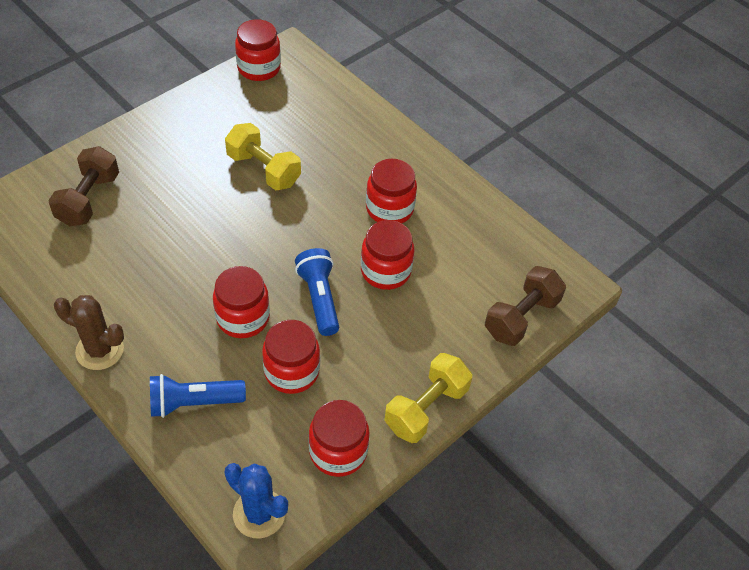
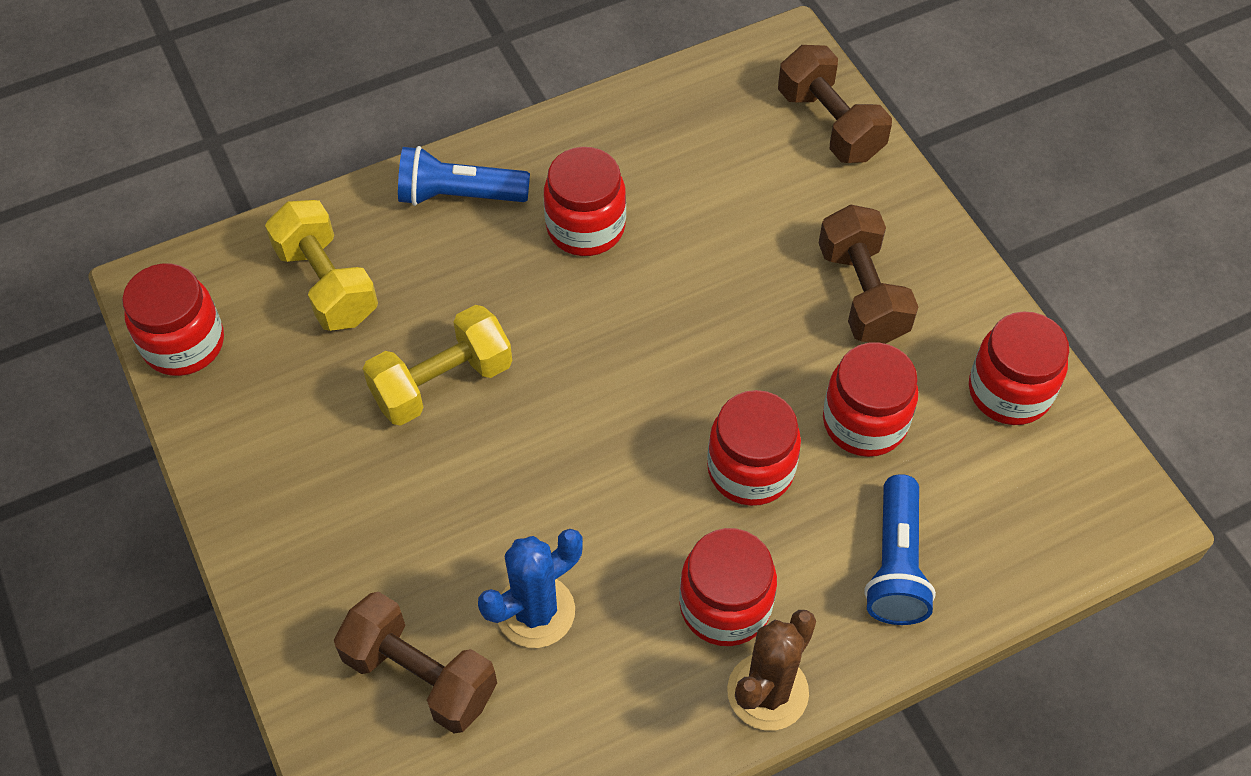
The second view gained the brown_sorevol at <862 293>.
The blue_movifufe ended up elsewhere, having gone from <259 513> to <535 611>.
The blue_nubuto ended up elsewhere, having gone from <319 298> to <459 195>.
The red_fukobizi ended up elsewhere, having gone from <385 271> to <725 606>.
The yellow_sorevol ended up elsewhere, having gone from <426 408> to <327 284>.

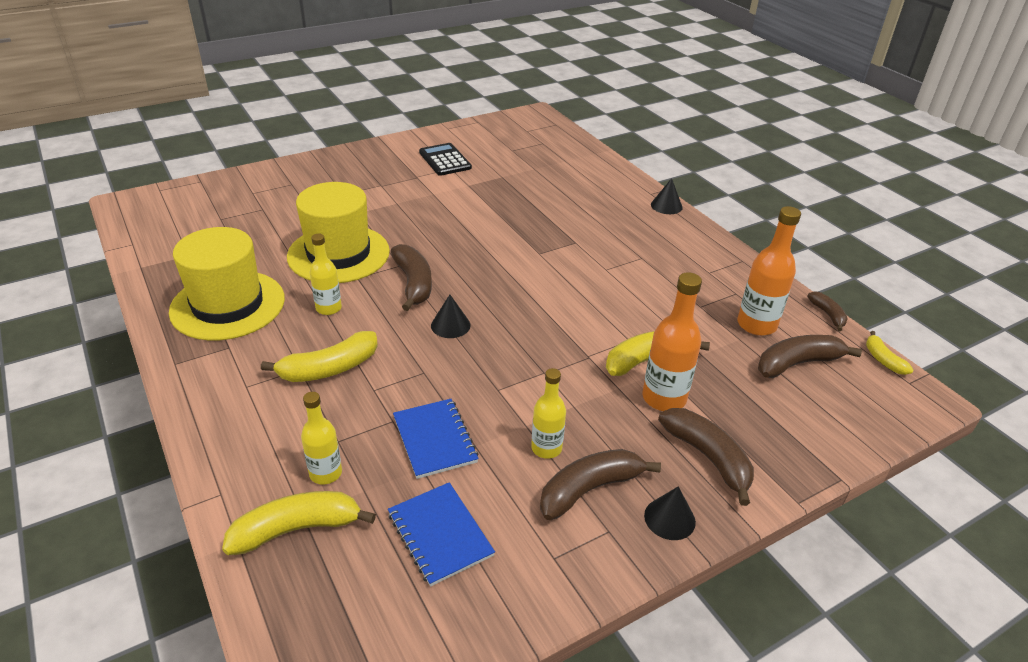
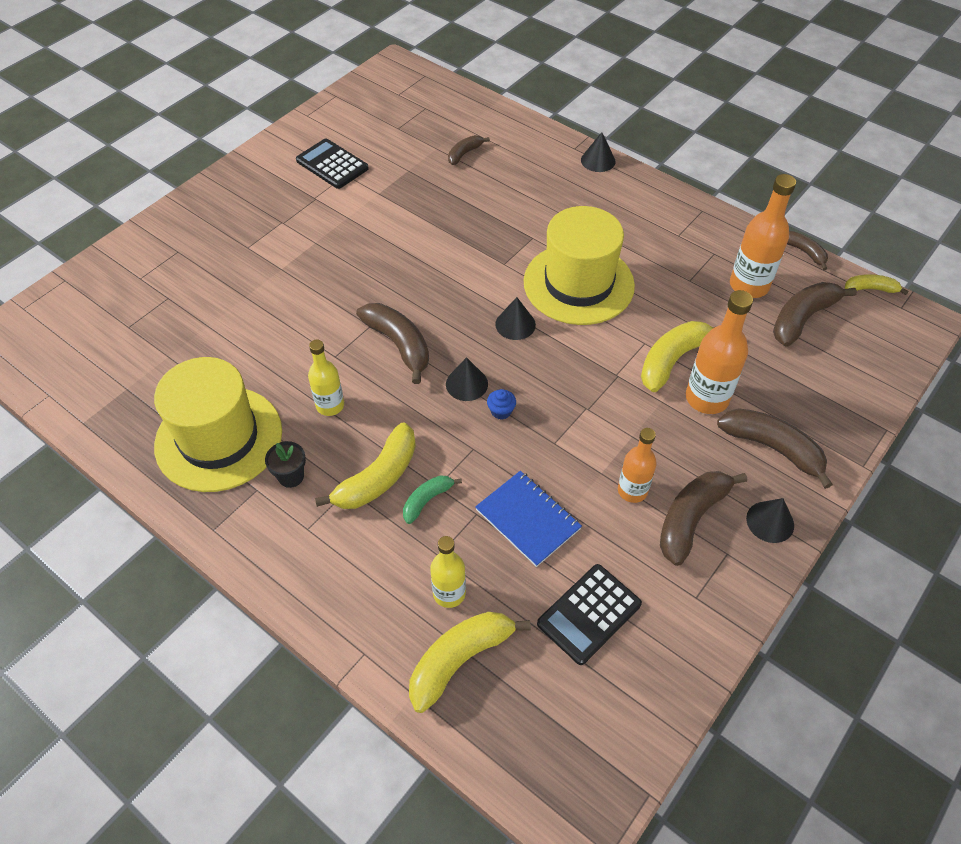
The second view gained the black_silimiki at <291 476>.
The second view gained the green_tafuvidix at <427 500>.
The second view gained the brown_tafuvidix at <464 154>.
The second view gained the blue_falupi at <501 411>.
The second view gained the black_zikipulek at <515 324>.
The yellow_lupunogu ended up elsewhere, having gone from <338 254> to <578 283>.
Where the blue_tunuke stood at <440 534>, the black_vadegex came to stand at <589 614>.
What was the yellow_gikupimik at <546 448> turned into the orange_gikupimik at <632 490>.
The yellow_tafuvidix at <883 359> ended up facing another way, 135 degrees clockwise from before.

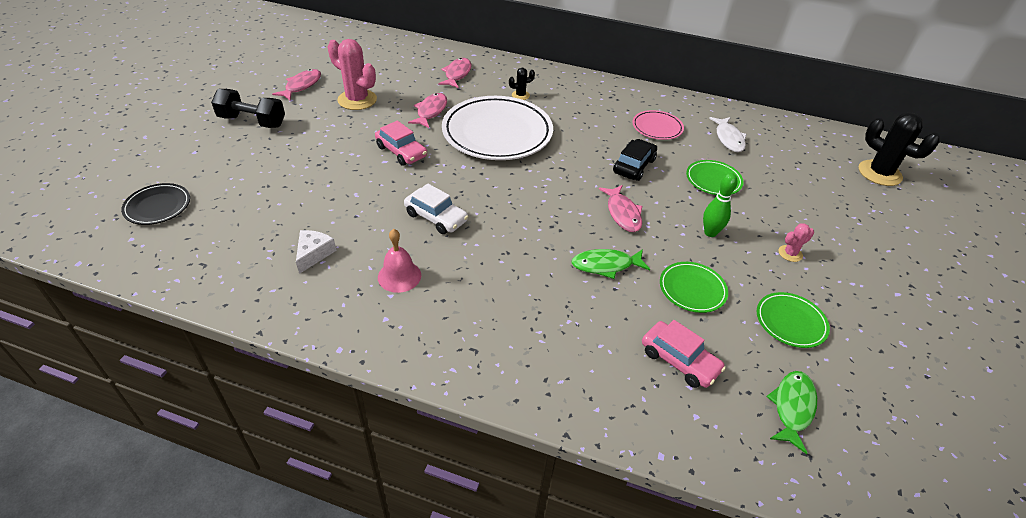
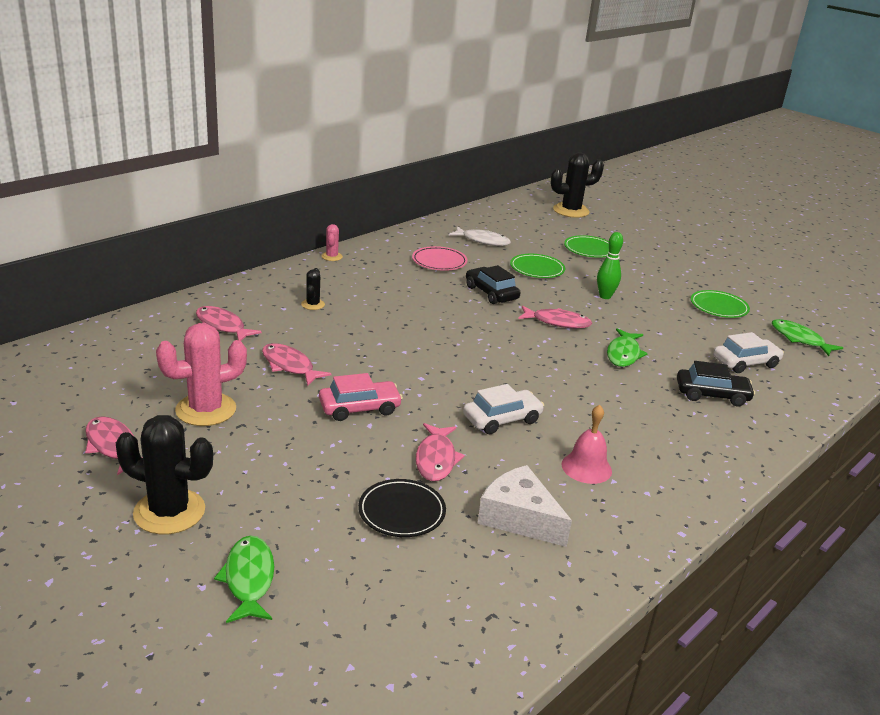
The second view lost the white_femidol at <497 133>.
The second view gained the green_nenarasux at <249 579>.
The second view gained the pink_nenarasux at <436 459>.
The second view gained the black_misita at <712 395>.
The black_femidol ended up elsewhere, having gone from <158 206> to <401 512>.
The green_femidol ended up elsewhere, having gone from <692 289> to <589 249>.
The pink_movifufe ended up elsewhere, having gone from <790 253> to <332 257>.
Where the black_sorevol stood at <252 121>, the black_movifufe came to stand at <169 512>.
What was the pink_misita at <679 360> turned into the white_misita at <745 363>.
The size of the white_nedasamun at <314 254> changed by a factor of 1.53.

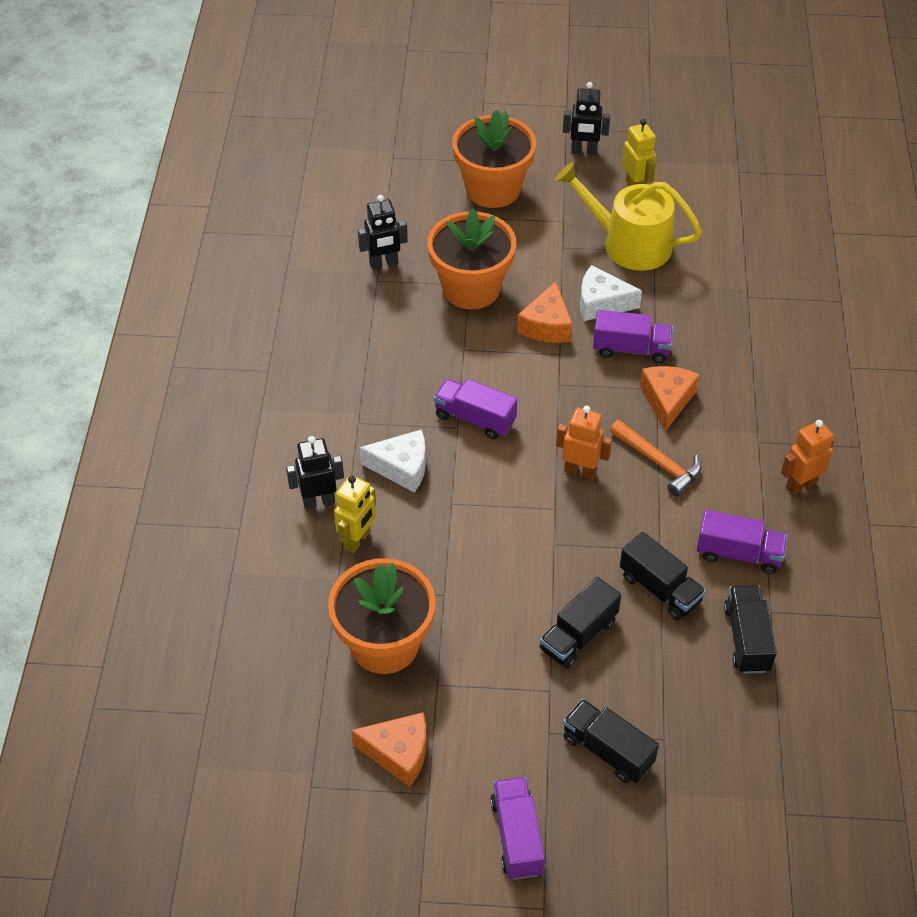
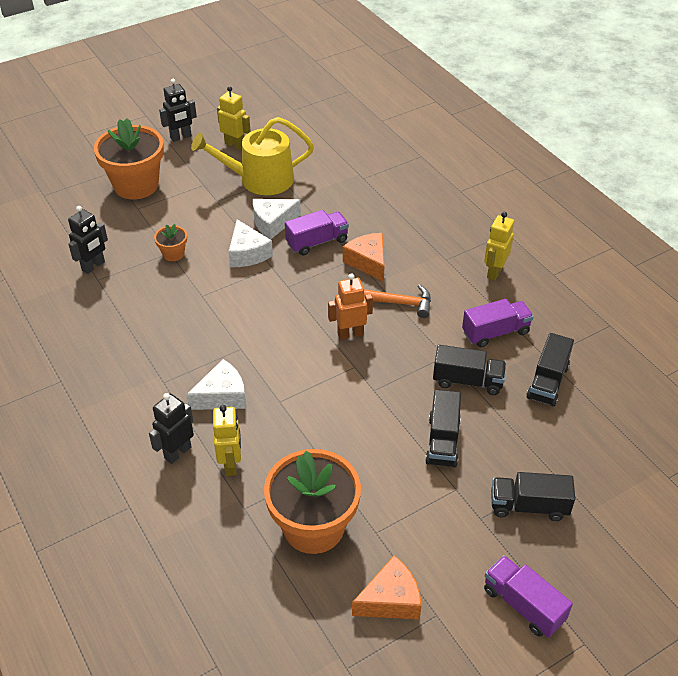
The second view lost the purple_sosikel at <475 419>.
What was the orange_nedasamun at <547 325> turned into the white_nedasamun at <247 253>.
What was the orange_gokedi at <801 485> turned into the yellow_gokedi at <494 272>.
The black_sosikel at <747 639> ended up facing another way, 120 degrees counterclockwise from before.
The size of the orange_silimiki at <471 288> changed by a factor of 0.45.

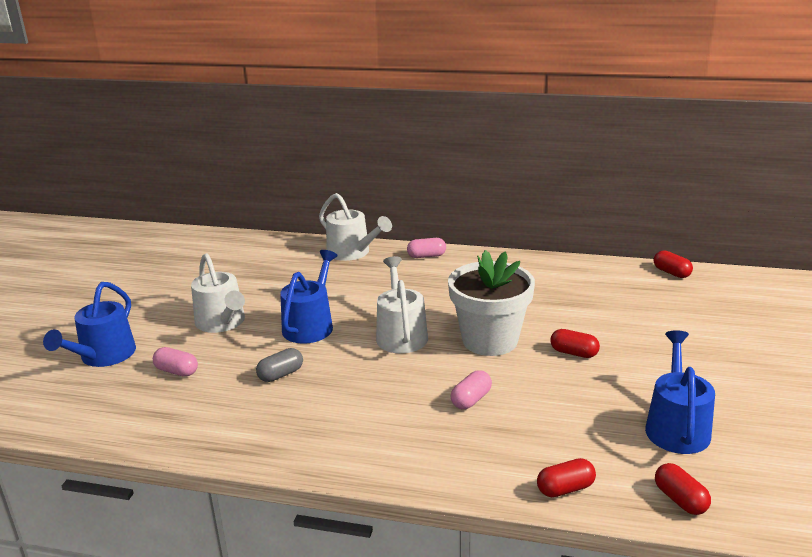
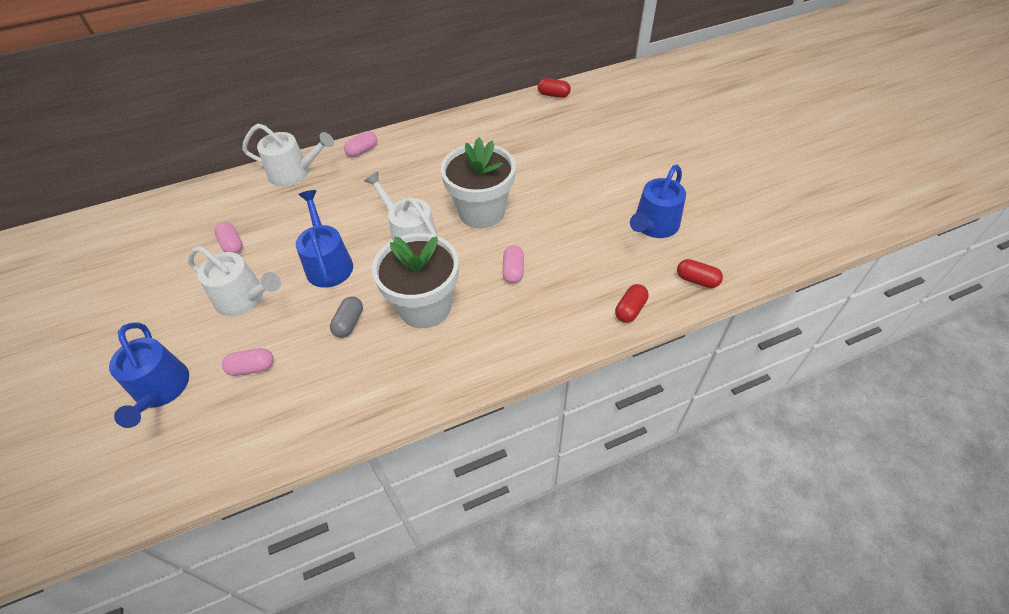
The second view lost the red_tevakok at <574 353>.
The second view gained the pink_tevakok at <232 245>.
The second view gained the white_silimiki at <425 307>.
The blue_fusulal at <676 427> ended up facing another way, 120 degrees counterclockwise from before.

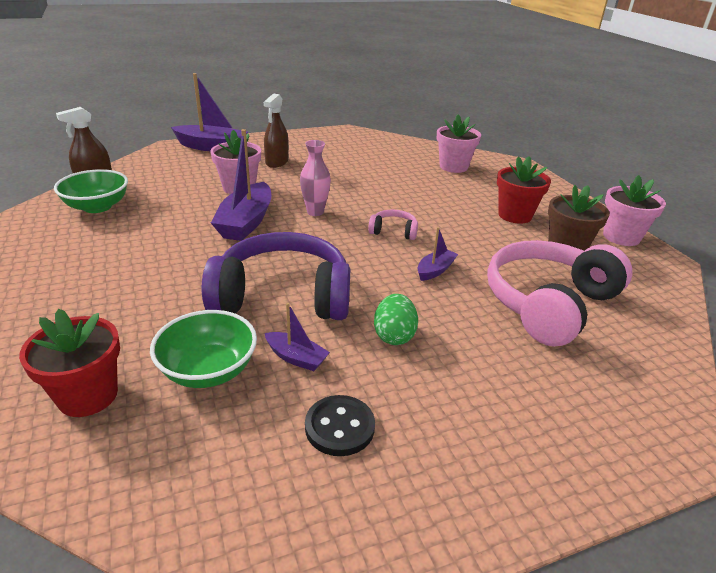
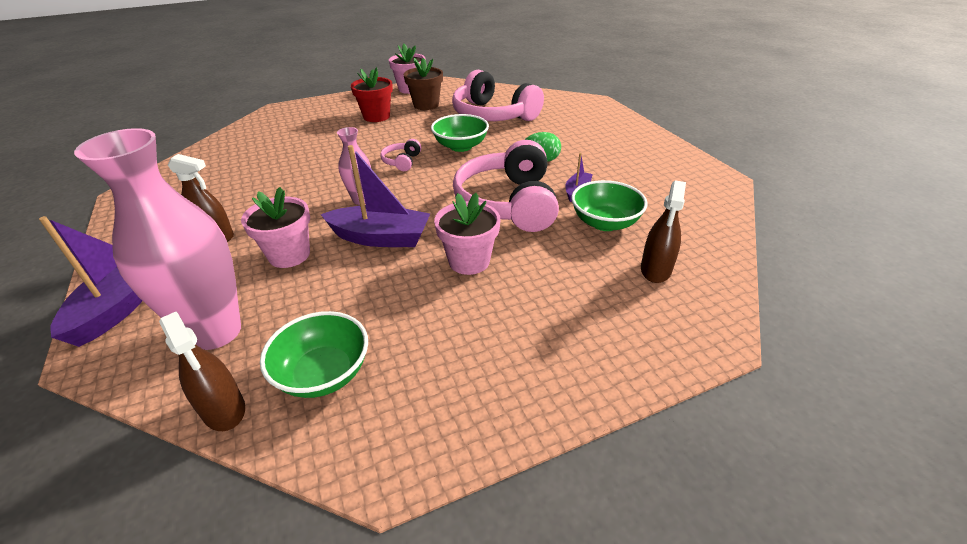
The second view lost the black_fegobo at <339 427>.
The second view gained the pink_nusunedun at <216 332>.
The pink_silimiki ended up elsewhere, having gone from <453 167> to <469 261>.
Where the red_silimiki stood at <88 395>, the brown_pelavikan came to stand at <655 269>.
Where the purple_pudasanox stood at <435 270>, the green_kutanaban came to stand at <460 146>.
What was the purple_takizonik at <283 296> turned into the pink_takizonik at <508 203>.

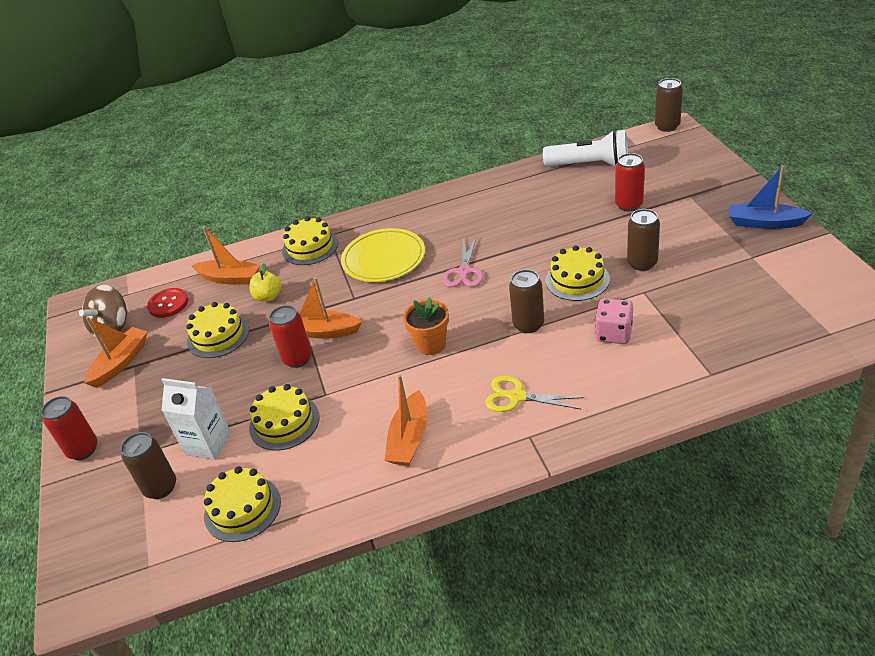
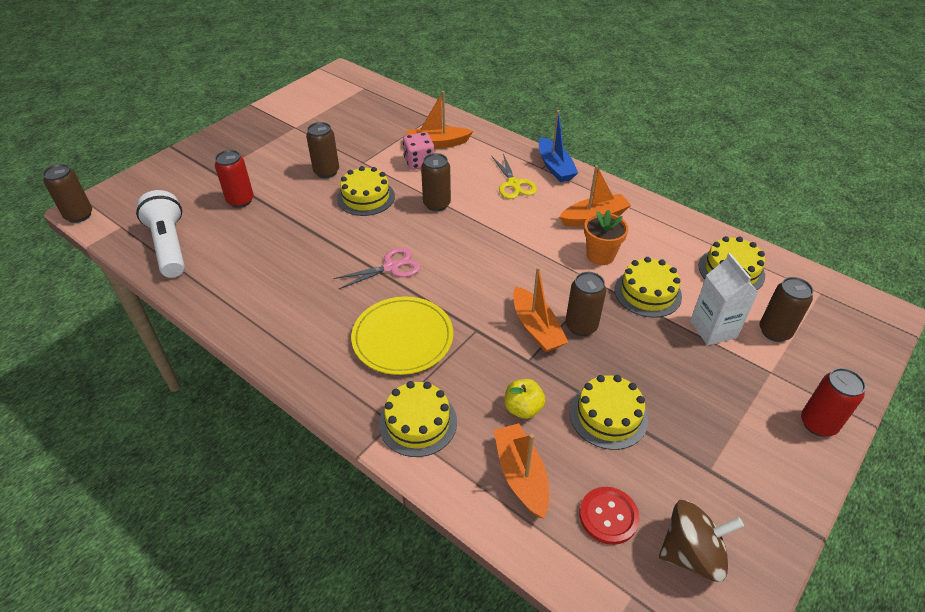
The orange_pudasanox ended up elsewhere, having gone from <121 363> to <437 143>.
The orange_silimiki ended up elsewhere, having gone from <431 344> to <600 255>.
The blue_pudasanox ended up elsewhere, having gone from <764 223> to <555 167>.
What was the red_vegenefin at <297 358> turned into the brown_vegenefin at <581 326>.

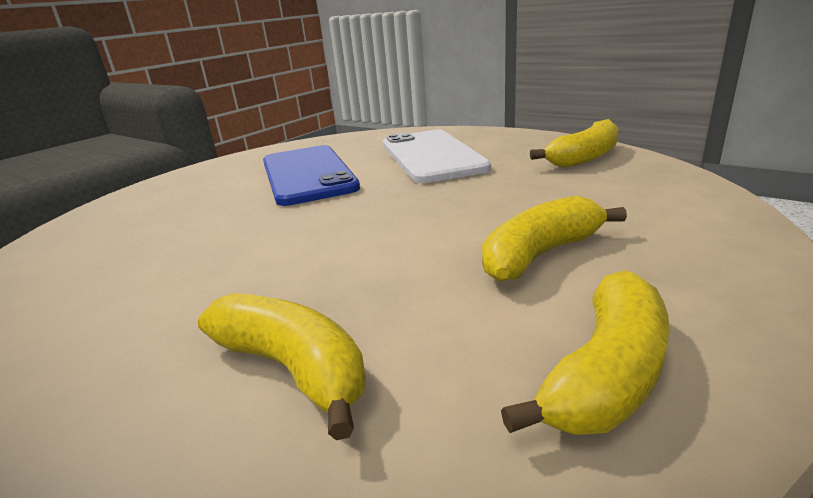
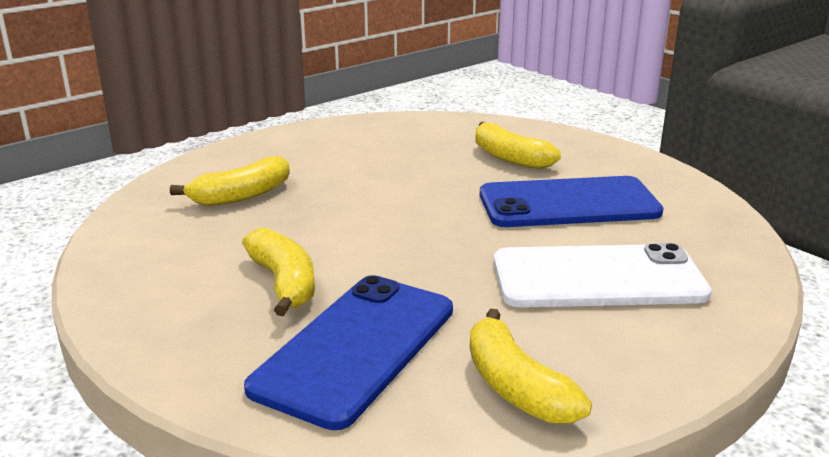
The second view gained the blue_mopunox at <356 348>.
The yellow_tafuvidix ended up elsewhere, having gone from <606 374> to <509 158>.

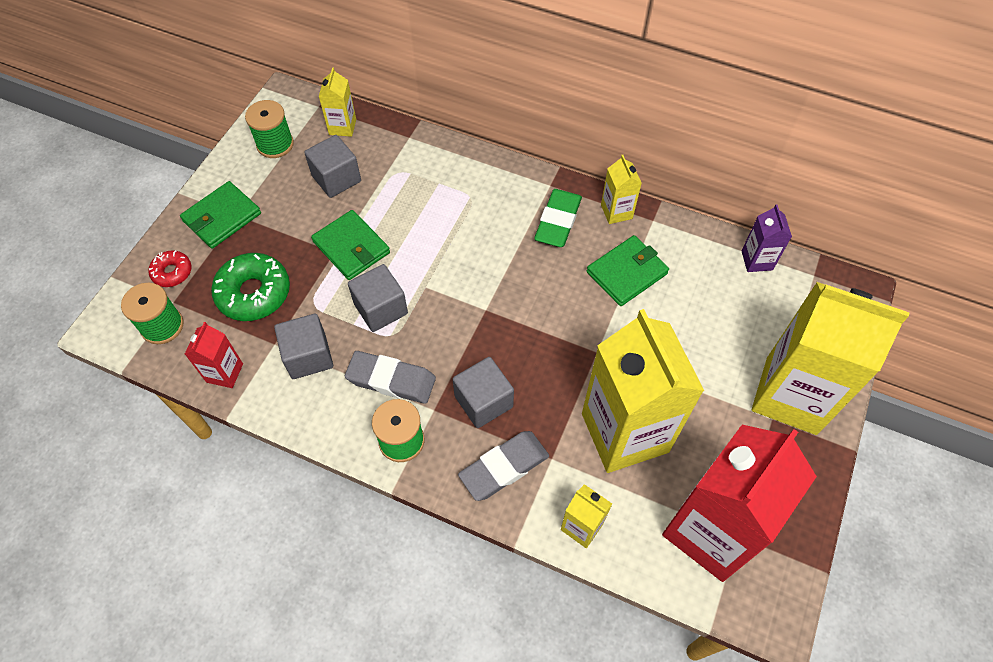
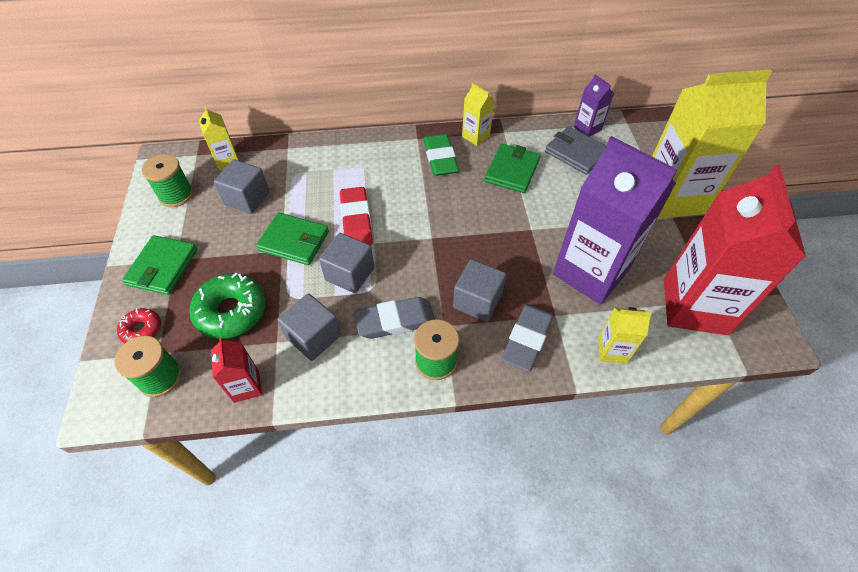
The second view gained the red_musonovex at <356 220>.
The second view gained the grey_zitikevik at <576 153>.
What was the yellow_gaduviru at <624 432> turned into the purple_gaduviru at <590 272>.

